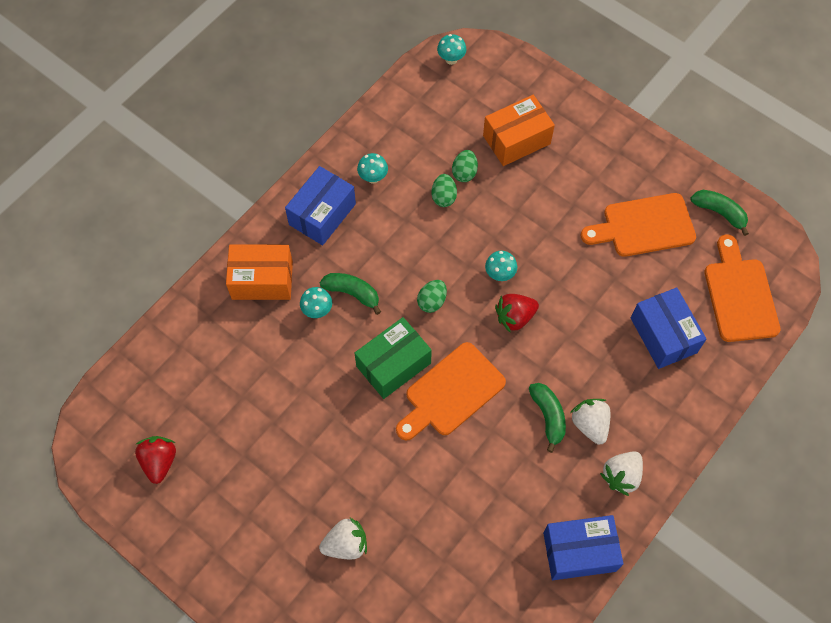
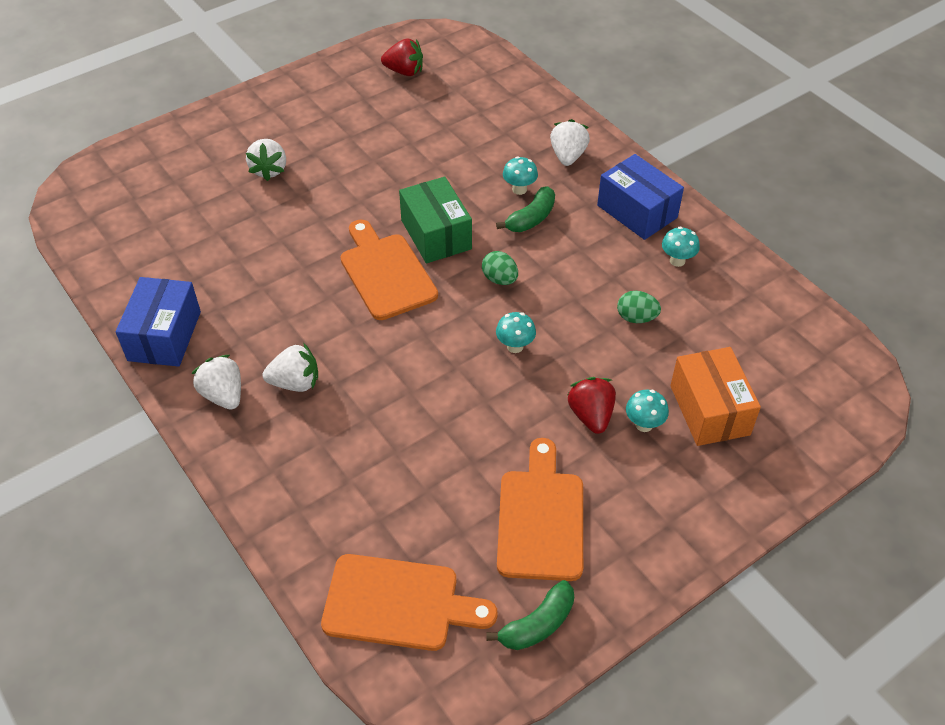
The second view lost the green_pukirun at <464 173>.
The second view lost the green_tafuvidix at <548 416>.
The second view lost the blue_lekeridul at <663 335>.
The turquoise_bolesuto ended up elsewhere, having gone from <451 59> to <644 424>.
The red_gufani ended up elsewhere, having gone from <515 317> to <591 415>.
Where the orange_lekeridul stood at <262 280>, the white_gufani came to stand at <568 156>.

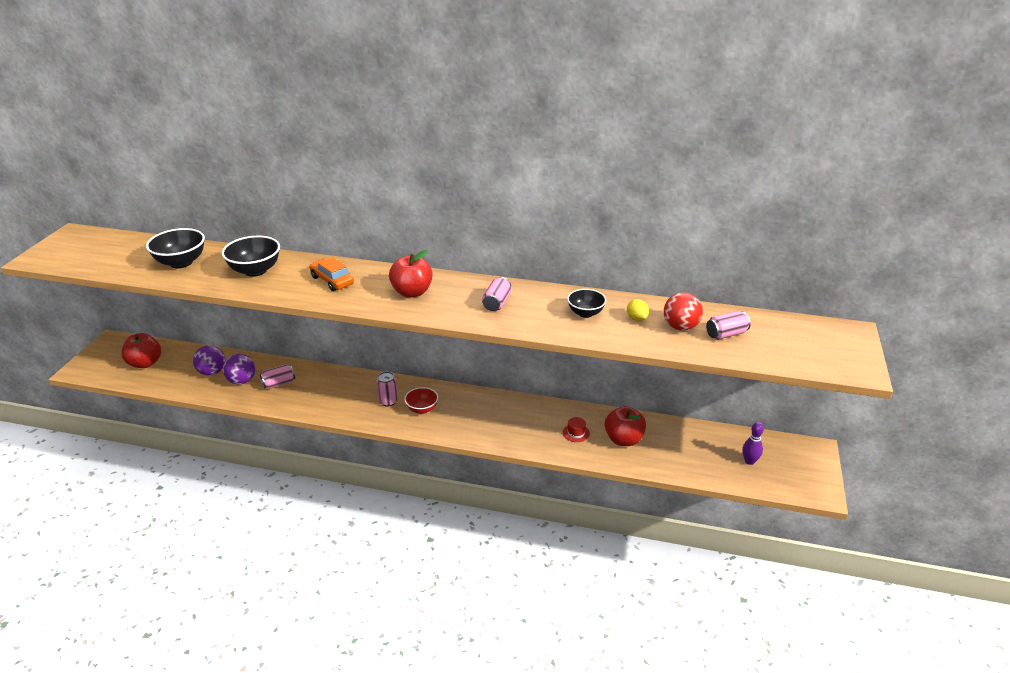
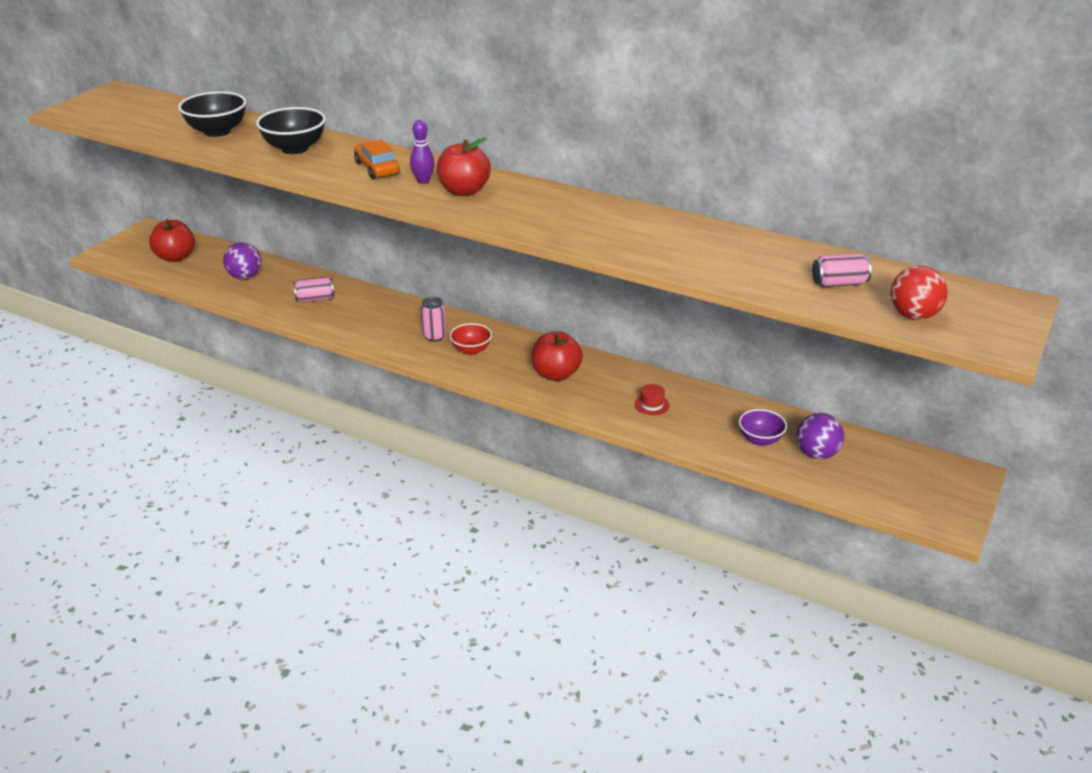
The second view lost the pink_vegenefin at <496 303>.
The second view lost the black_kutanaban at <585 313>.
The second view lost the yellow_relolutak at <636 319>.
The second view gained the purple_kutanaban at <760 440>.
The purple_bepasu ended up elsewhere, having gone from <242 381> to <816 454>.
The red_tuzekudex ended up elsewhere, having gone from <623 439> to <556 374>.
The red_bepasu ended up elsewhere, having gone from <680 327> to <913 315>.
The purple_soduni ended up elsewhere, having gone from <749 461> to <423 181>.

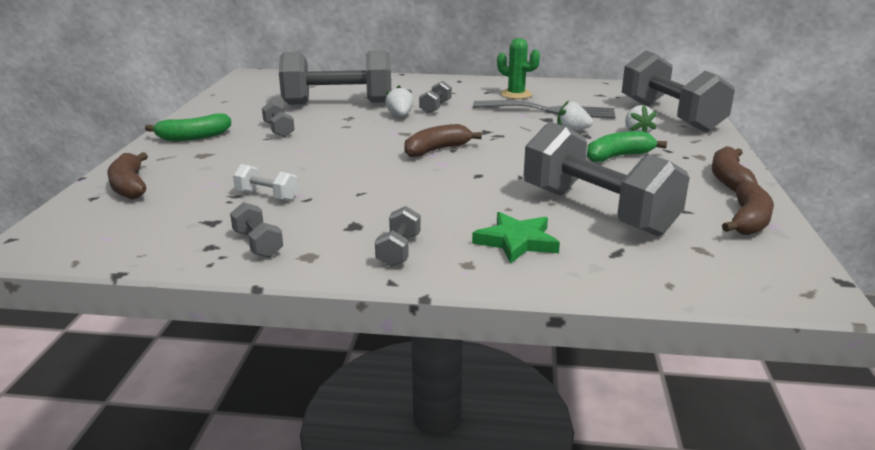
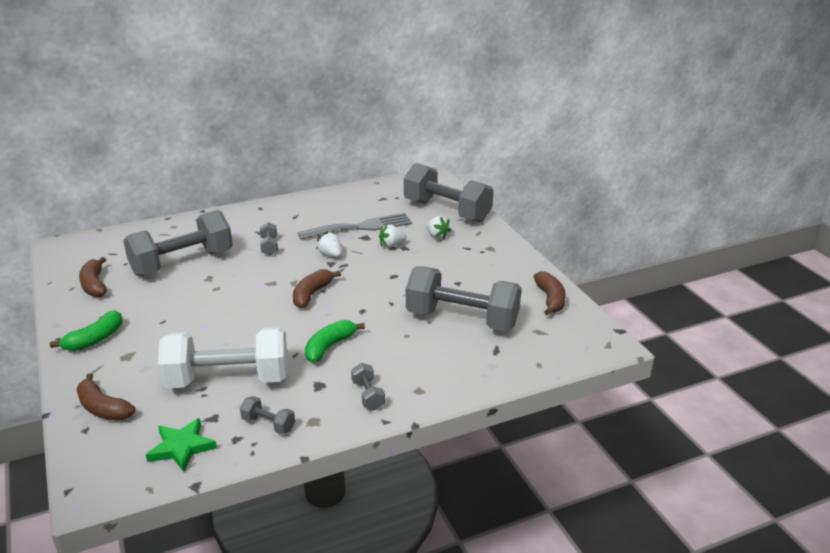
The second view lost the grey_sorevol at <279 130>.
The second view lost the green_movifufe at <516 94>.
The white_gufani ended up elsewhere, having gone from <400 115> to <330 255>.
The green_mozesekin ended up elsewhere, having gone from <516 242> to <181 447>.
The green_tafuvidix ended up elsewhere, having gone from <618 156> to <329 347>.
The brown_tafuvidix ended up elsewhere, having gone from <729 179> to <94 285>.
The size of the white_sorevol at <267 196> changed by a factor of 2.42.

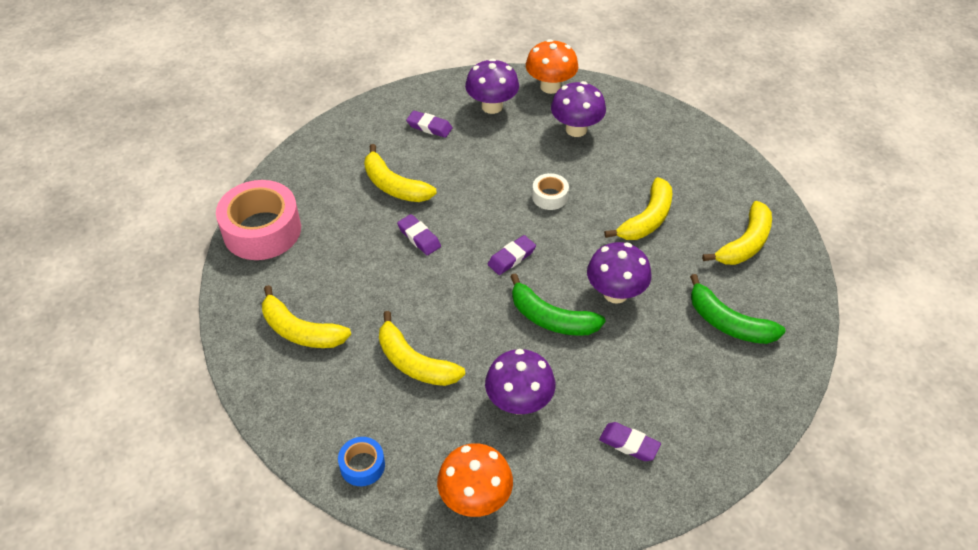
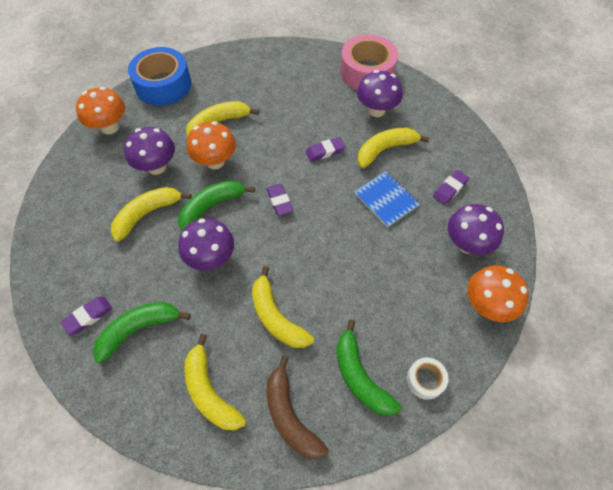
The second view gained the orange_bolesuto at <215 161>.
The second view gained the brown_tafuvidix at <290 415>.
The second view gained the green_tafuvidix at <360 376>.
The second view gained the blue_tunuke at <386 200>.
The yellow_tafuvidix ended up elsewhere, having gone from <301 330> to <147 214>.
The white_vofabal ended up elsewhere, having gone from <550 196> to <425 380>.
The purple_bolesuto ended up elsewhere, having gone from <576 129> to <376 110>.
The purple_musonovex ended up elsewhere, having gone from <629 444> to <88 316>.
The size of the blue_vofabal at <362 465> changed by a factor of 2.09.

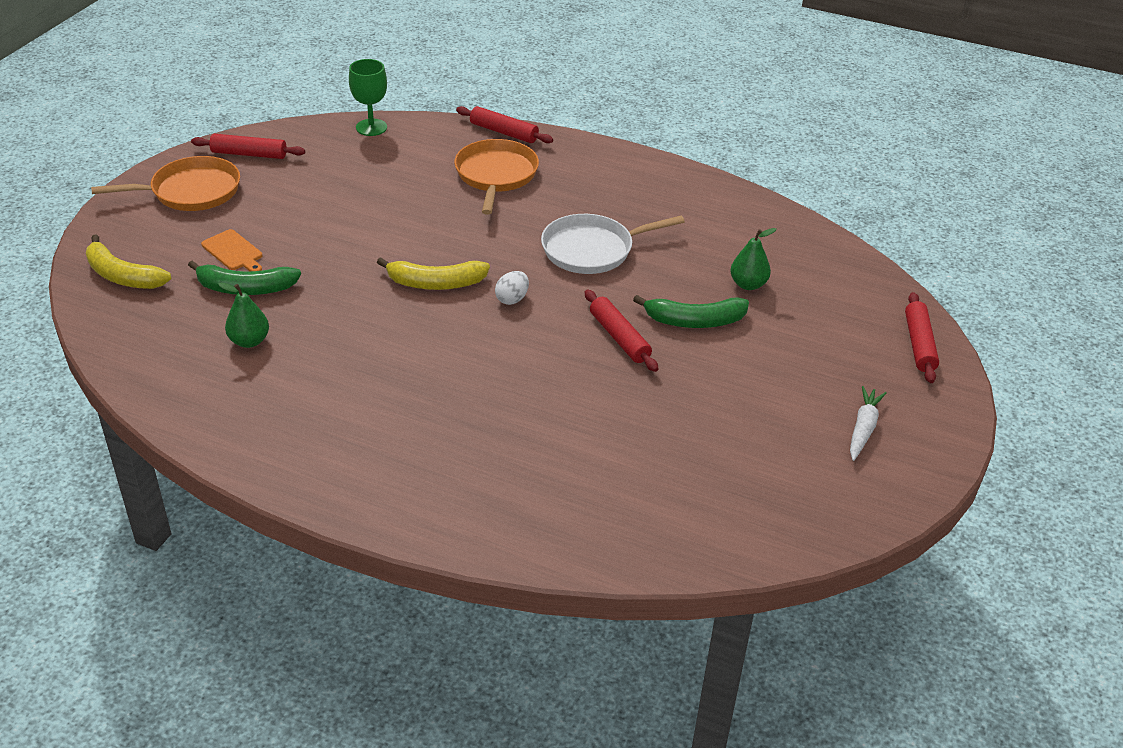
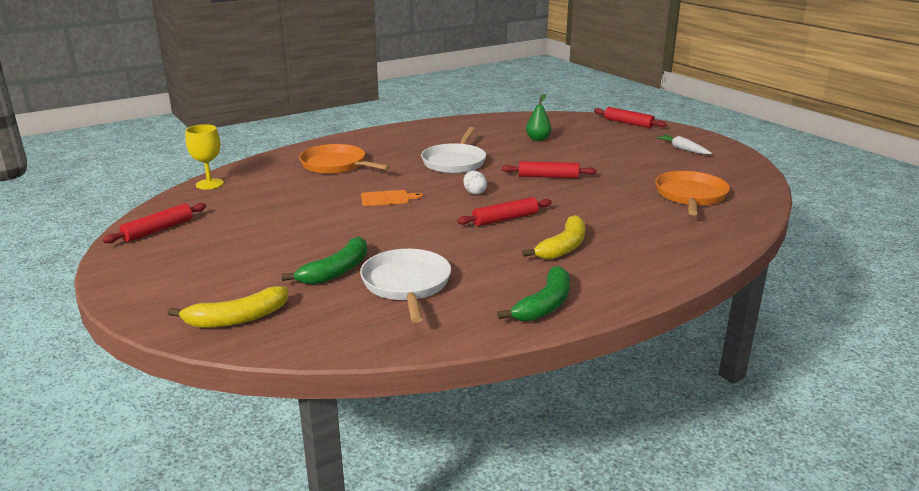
The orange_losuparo ended up elsewhere, having gone from <191 191> to <690 196>.
The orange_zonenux ended up elsewhere, having gone from <233 252> to <387 198>.
The yellow_tafuvidix ended up elsewhere, having gone from <435 283> to <563 247>.
The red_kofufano ended up elsewhere, having gone from <504 132> to <505 219>.
The green_tafuvidix ended up elsewhere, having gone from <694 321> to <544 305>.
Where the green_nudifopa stood at <249 341>, the white_losuparo came to stand at <406 284>.
What was the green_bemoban at <371 127> turned into the yellow_bemoban at <209 184>.

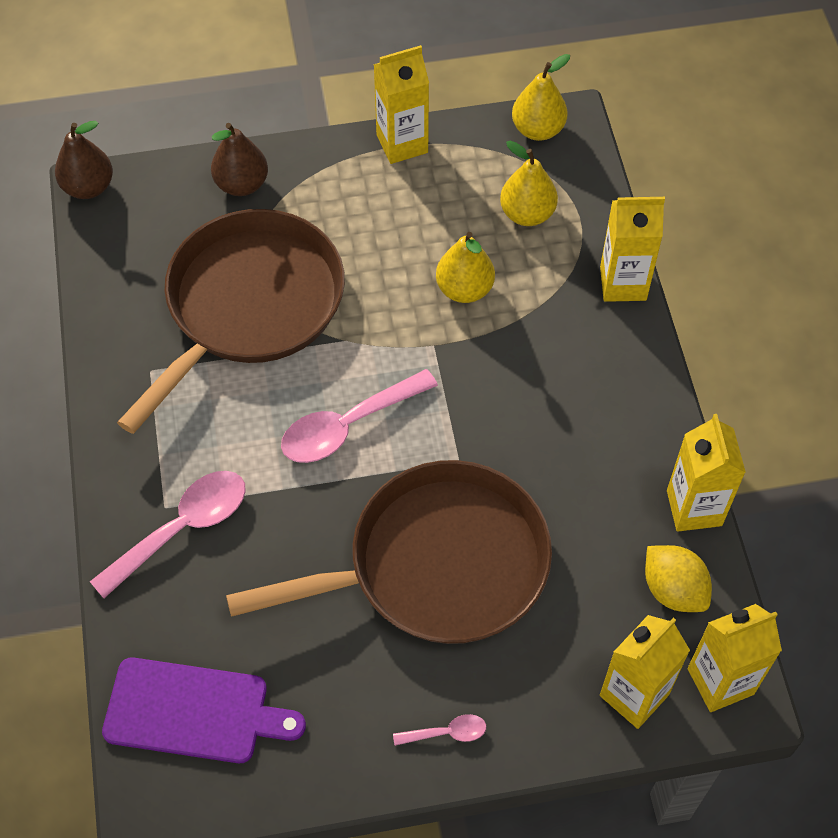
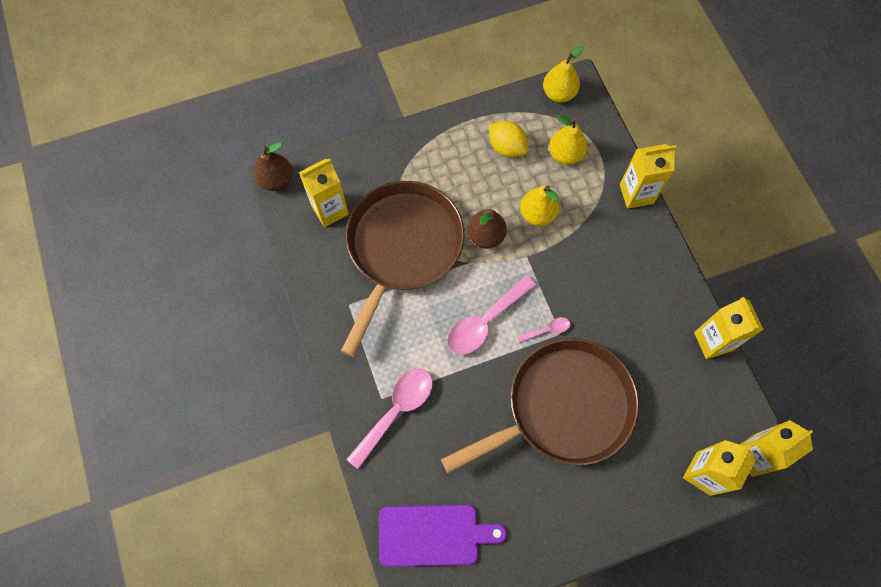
The brown_nudifopa ended up elsewhere, having gone from <242 184> to <486 236>.
The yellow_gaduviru ended up elsewhere, having gone from <402 144> to <330 210>.
The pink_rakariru ended up elsewhere, having gone from <446 733> to <547 330>.
The yellow_relolutak ended up elsewhere, having gone from <673 590> to <506 147>.

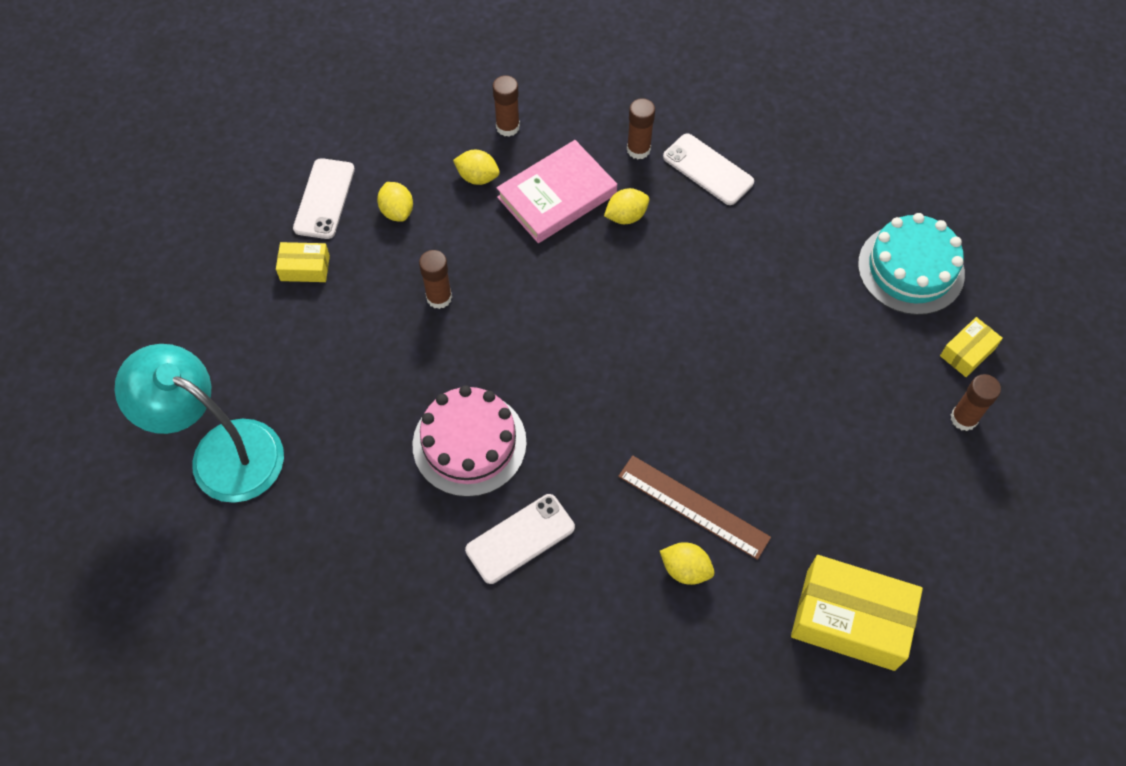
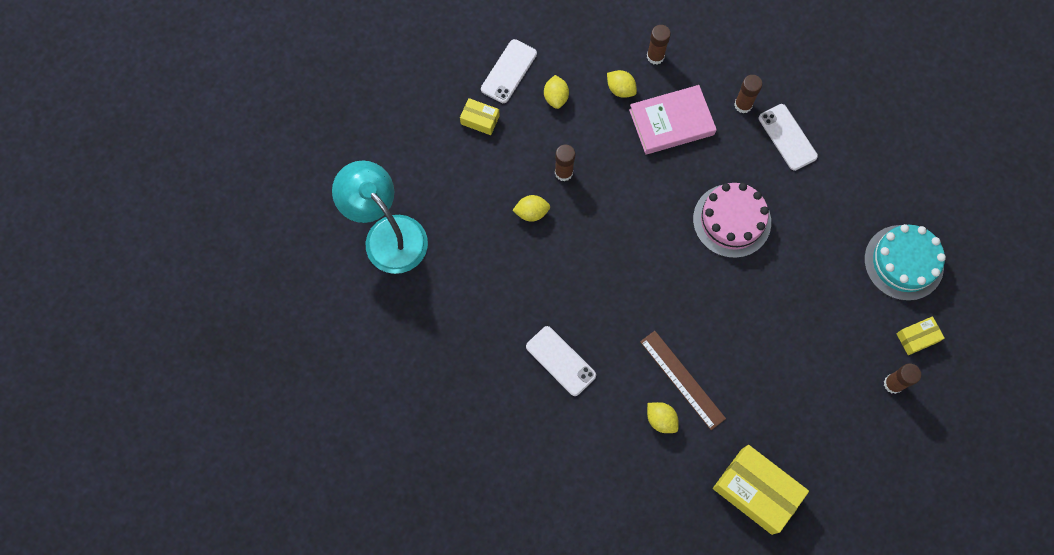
The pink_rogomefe ended up elsewhere, having gone from <469 443> to <731 220>.
The yellow_relolutak ended up elsewhere, having gone from <626 216> to <531 212>.
The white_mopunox at <520 538> ended up facing another way, 60 degrees clockwise from before.

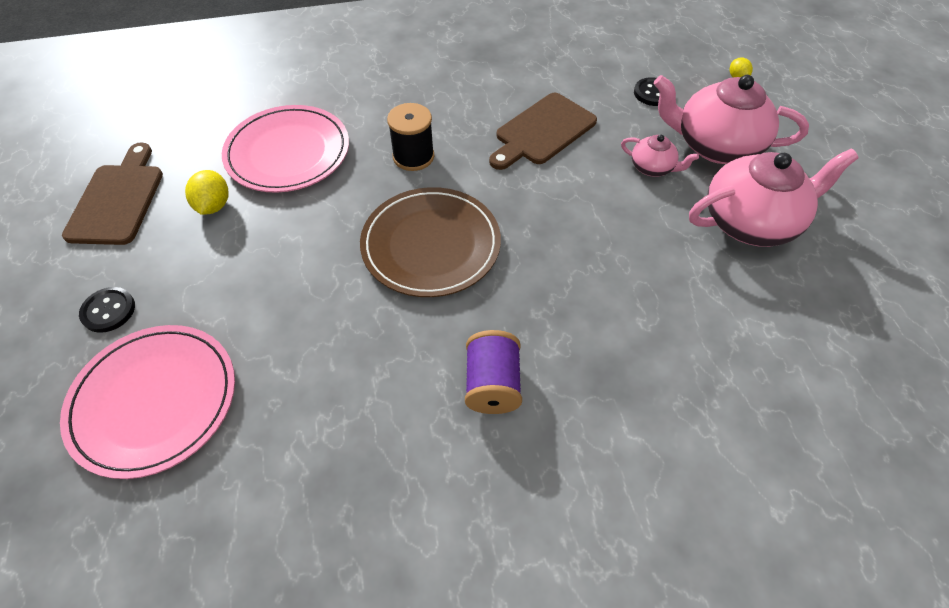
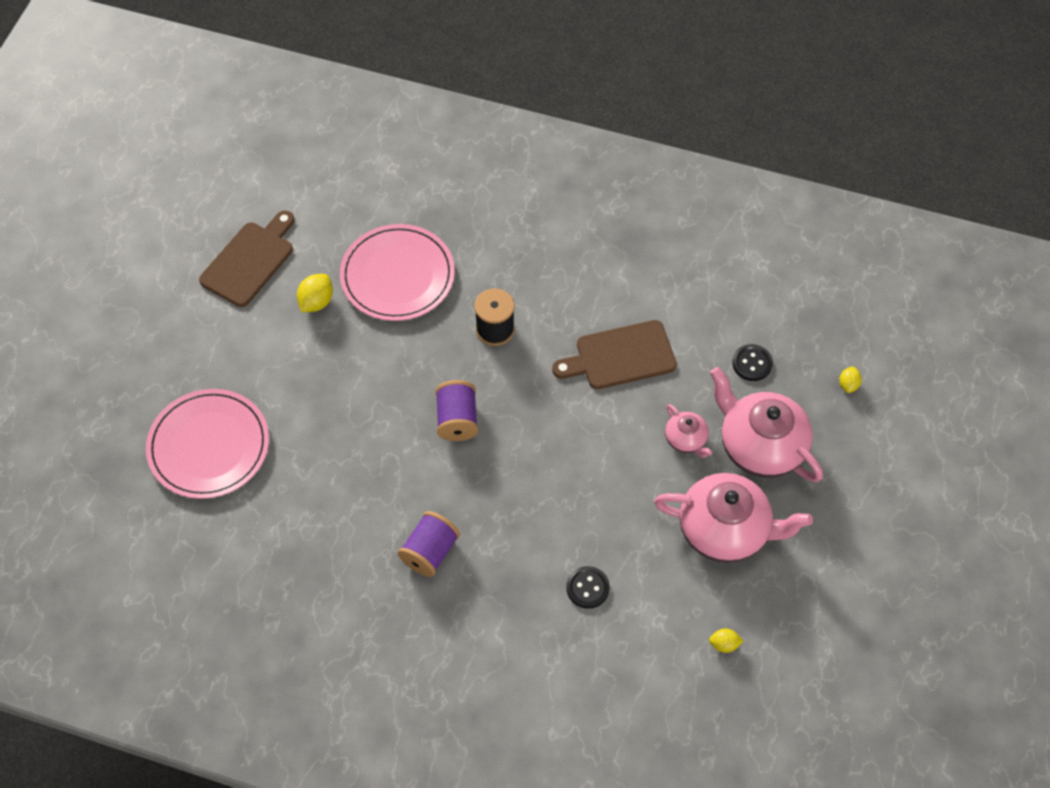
The second view gained the yellow_relolutak at <724 644>.
The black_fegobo ended up elsewhere, having gone from <108 311> to <587 588>.
Where the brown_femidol stood at <431 245>, the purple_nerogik came to stand at <457 420>.

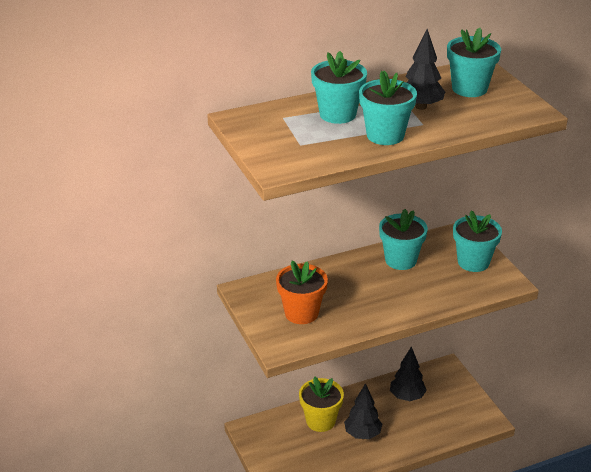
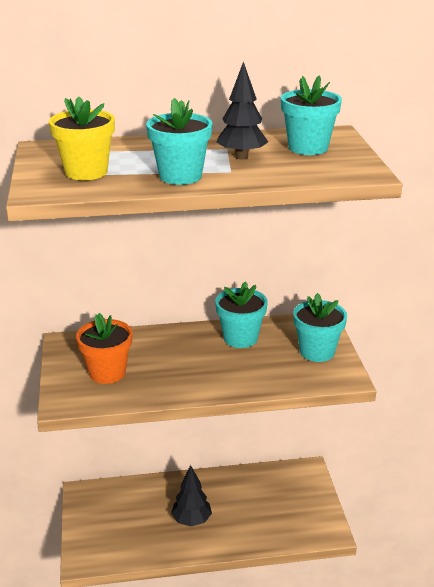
The second view lost the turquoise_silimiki at <337 114>.
The second view lost the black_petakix at <407 397>.
The yellow_silimiki ended up elsewhere, having gone from <320 421> to <86 172>.

